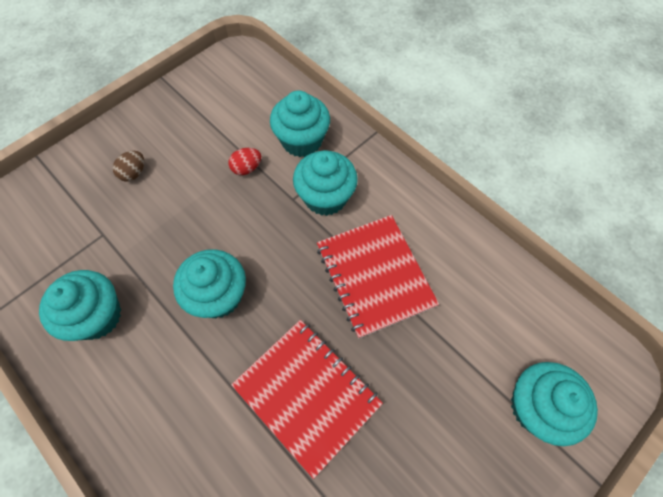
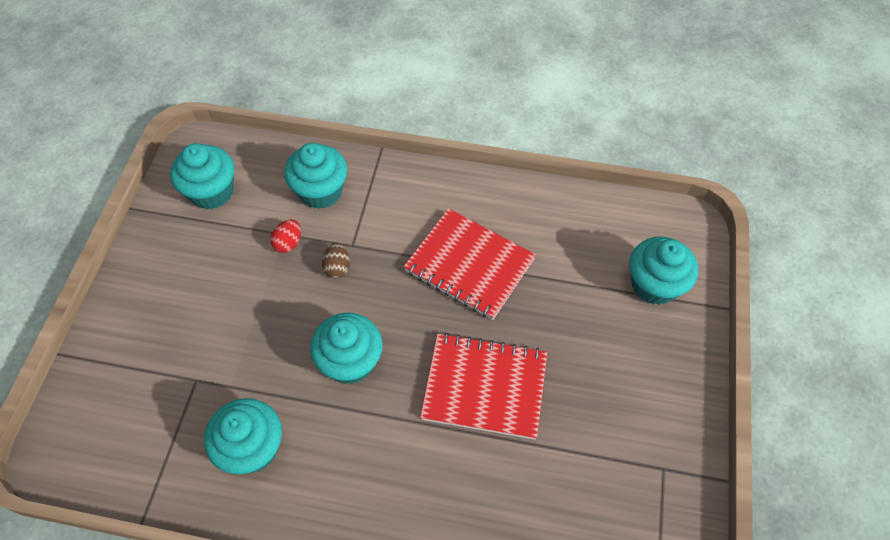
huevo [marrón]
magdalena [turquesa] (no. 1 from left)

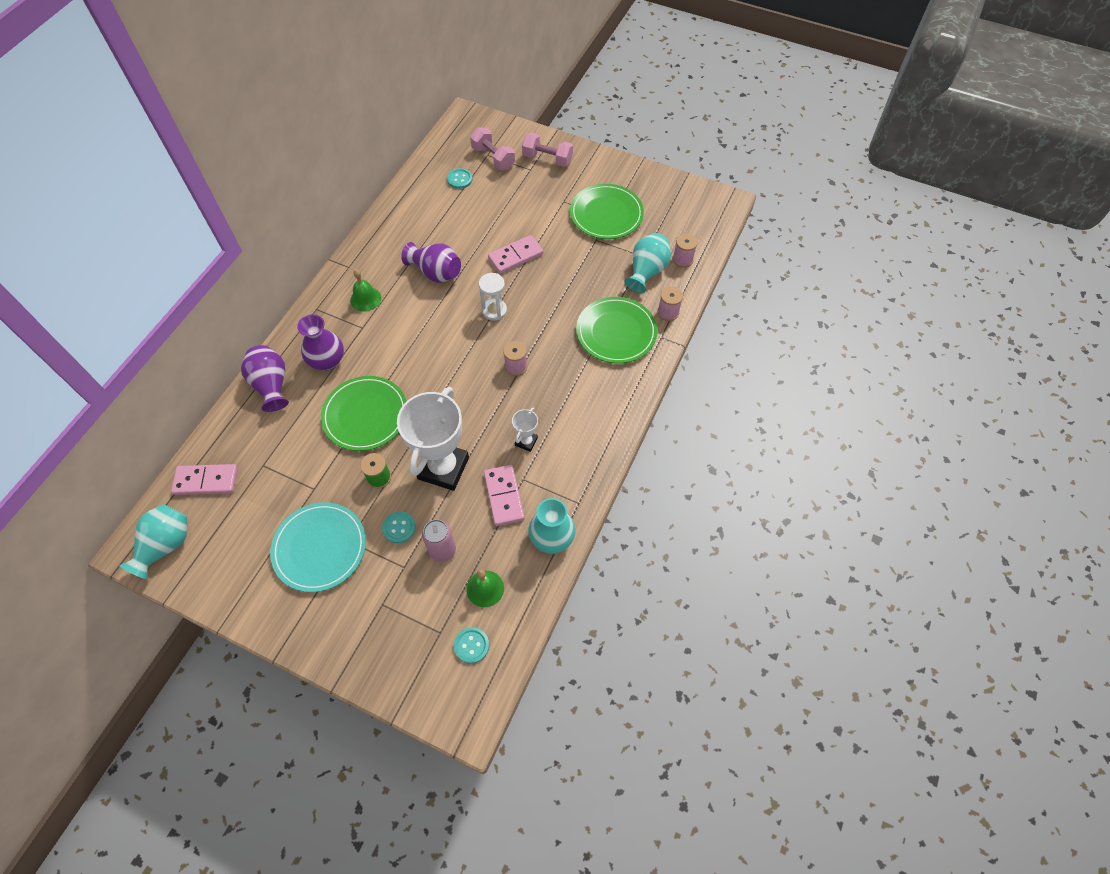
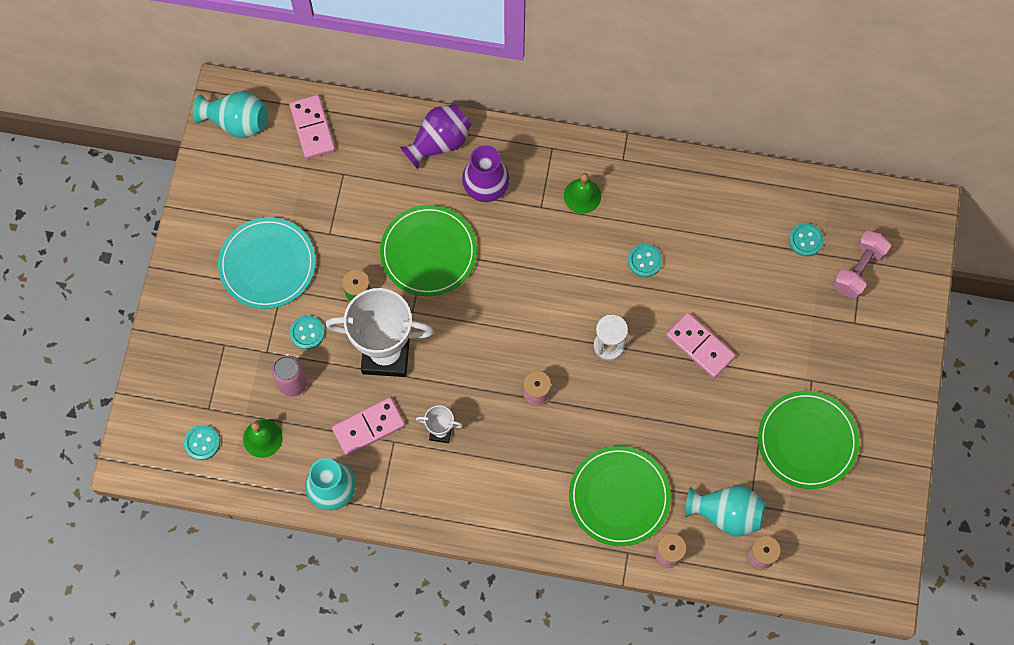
botón [turquesa] (no. 3 from left)
mancuerna [rosa] (no. 2 from left in the first image)

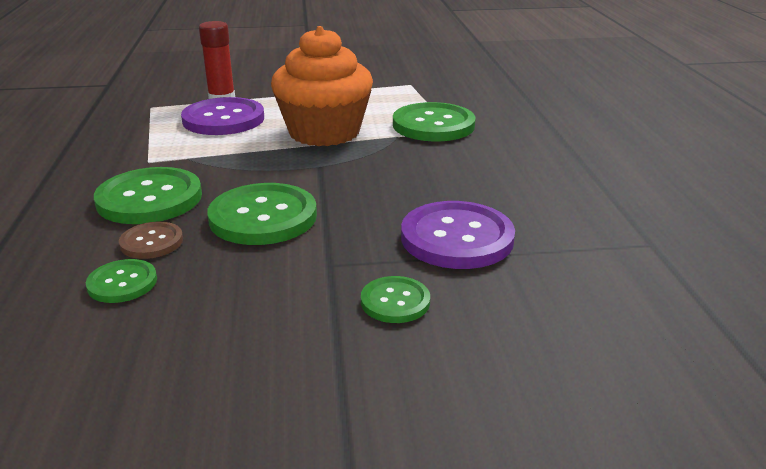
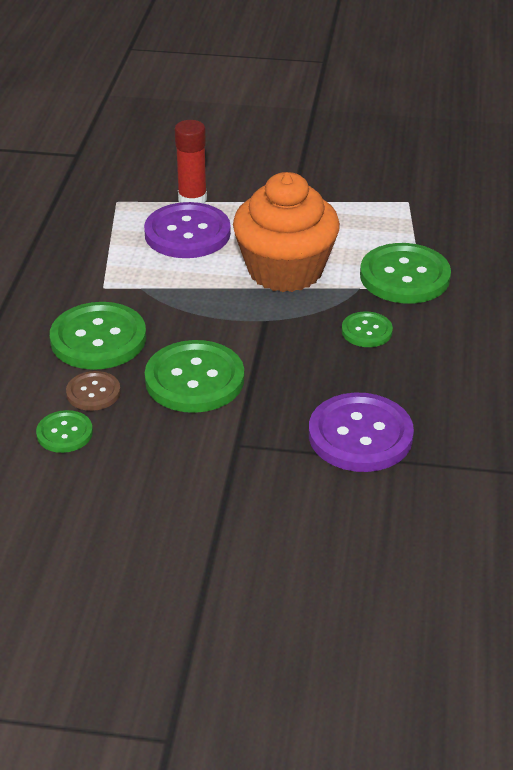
botón [verde] (no. 4 from left)

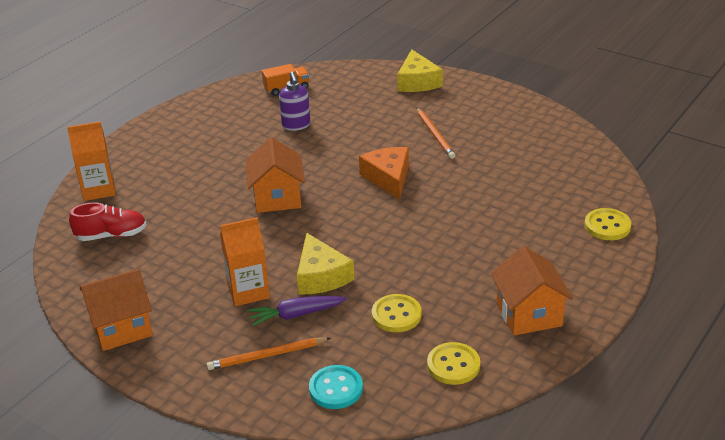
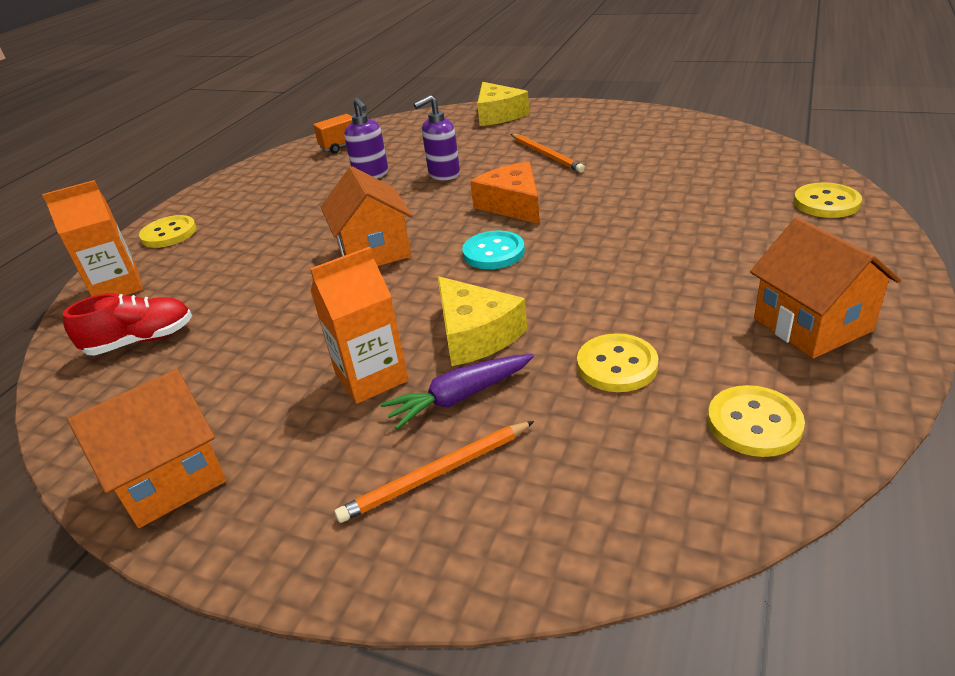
botón [turquesa]
botón [amarillo] (no. 1 from left)
dispensador de jabón [morado] (no. 2 from left)

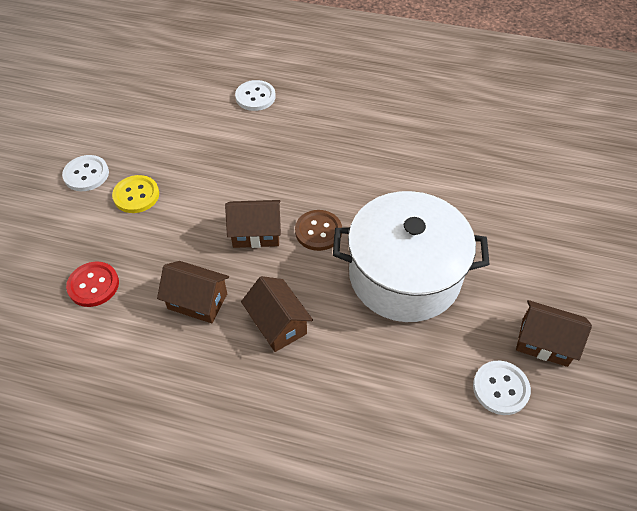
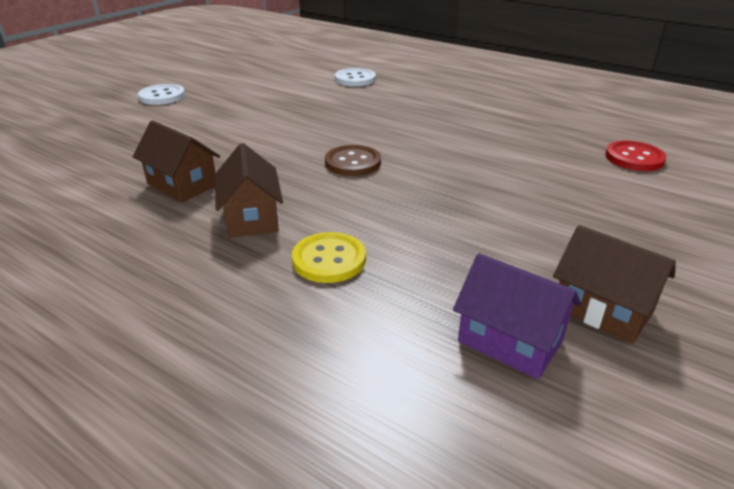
botón [rojo]
botón [amarillo]
casa [marrón] (no. 2 from left in the first image)
olla [blanco]
casa [morado]

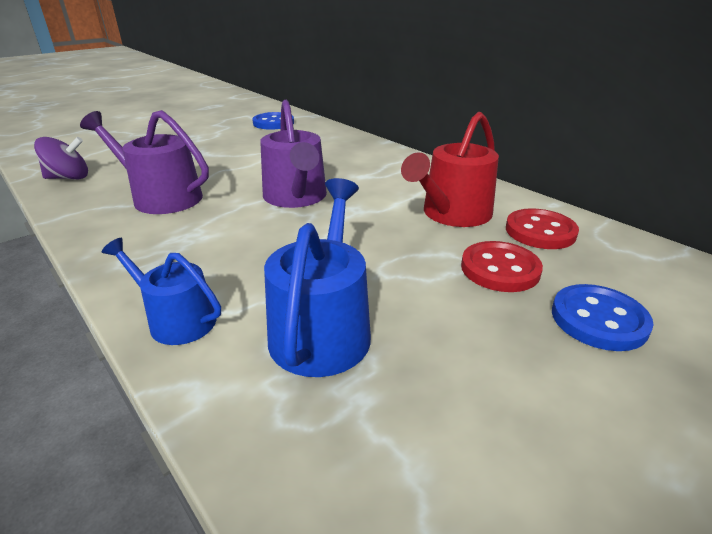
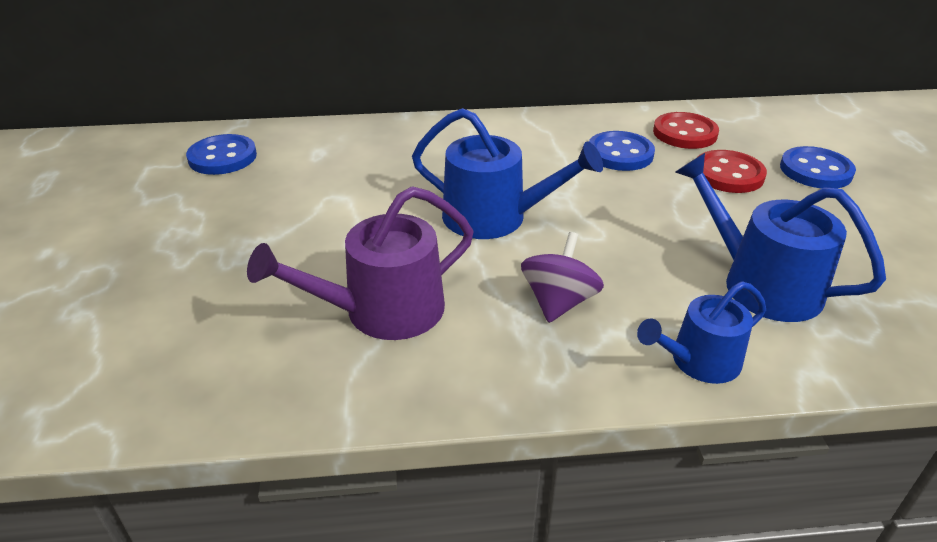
peonza [morado]
regadera [azul] (no. 1 from left)
botón [azul] (no. 2 from left)

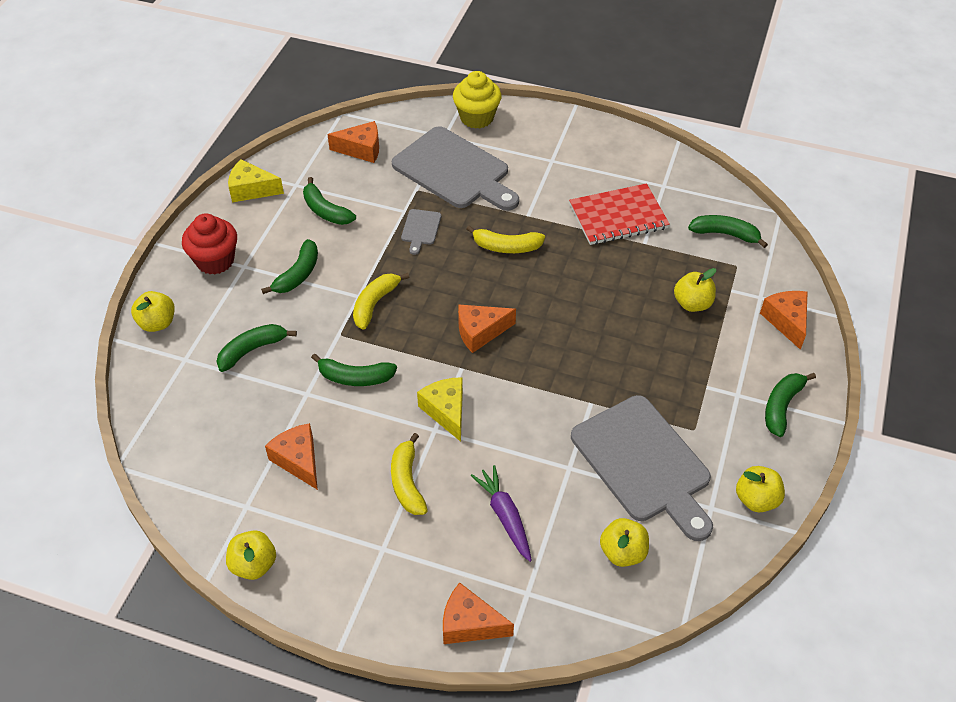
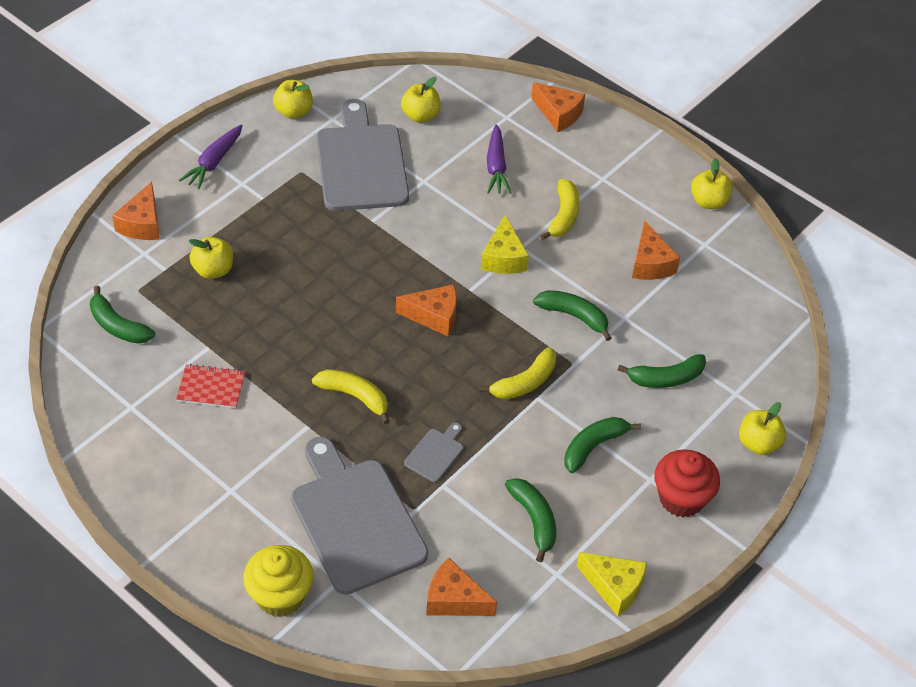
cuaderno [rojo]
zanahoria [morado] (no. 1 from left)

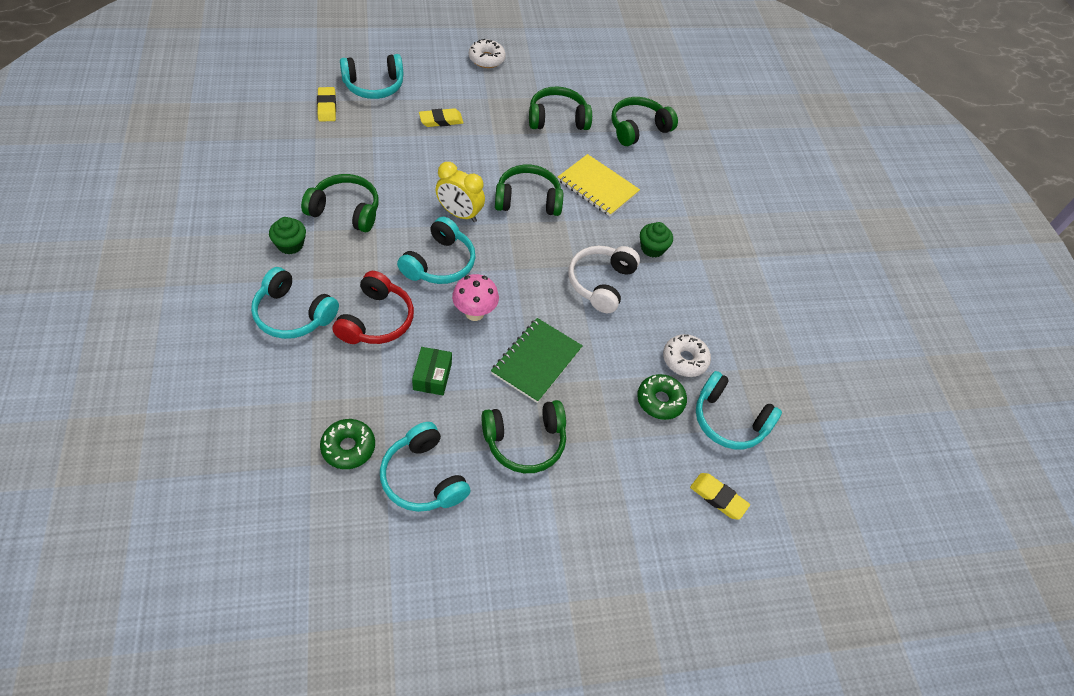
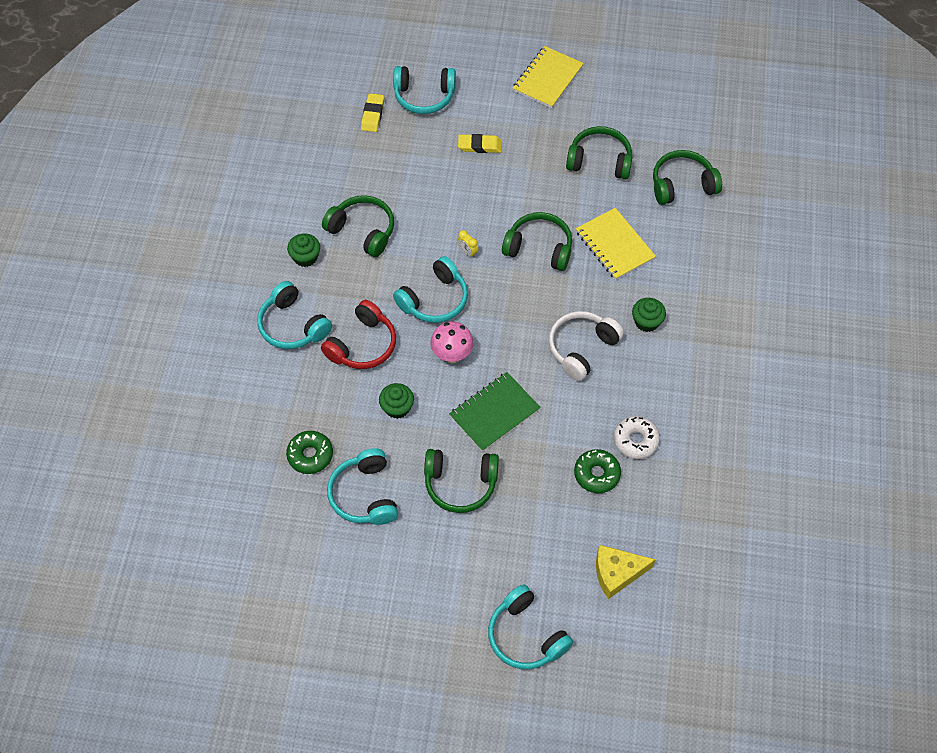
magdalena [verde] (no. 2 from left)
despertador [amarillo]
cuaderno [amarillo] (no. 1 from left)
queso [amarillo]
auriculares [turquesa] (no. 5 from left)

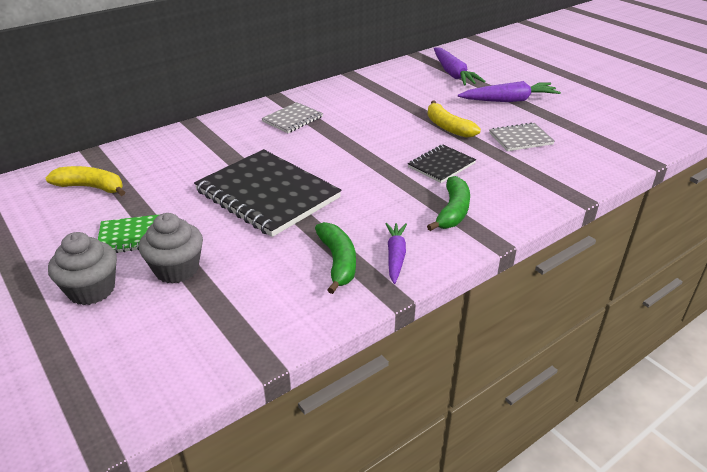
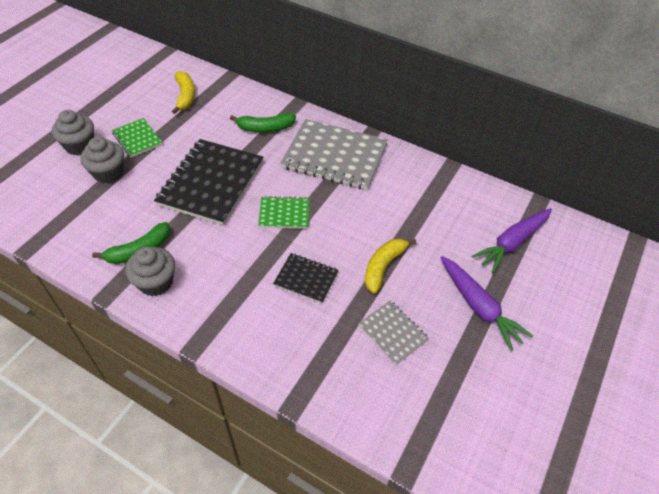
cuaderno [gris] (no. 1 from left)
magdalena [gris] (no. 3 from left)
plátano [verde] (no. 2 from left)
cuaderno [verde] (no. 2 from left)

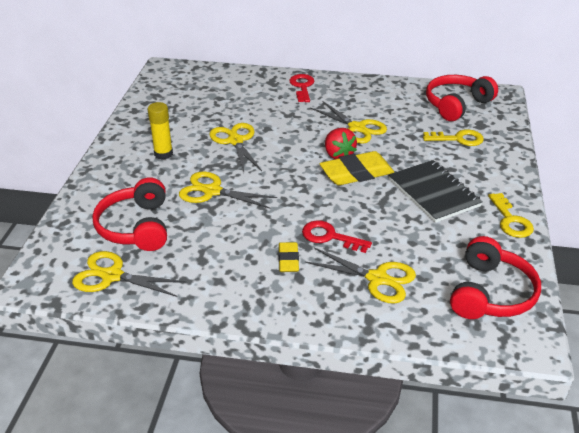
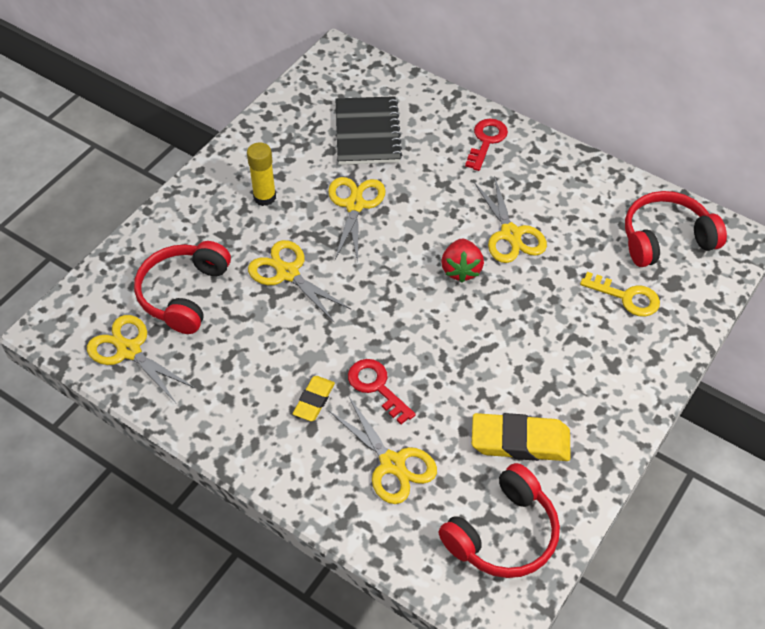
goma de borrar [amarillo] (no. 2 from left)
cuaderno [negro]
llave [amarillo] (no. 2 from left in the first image)

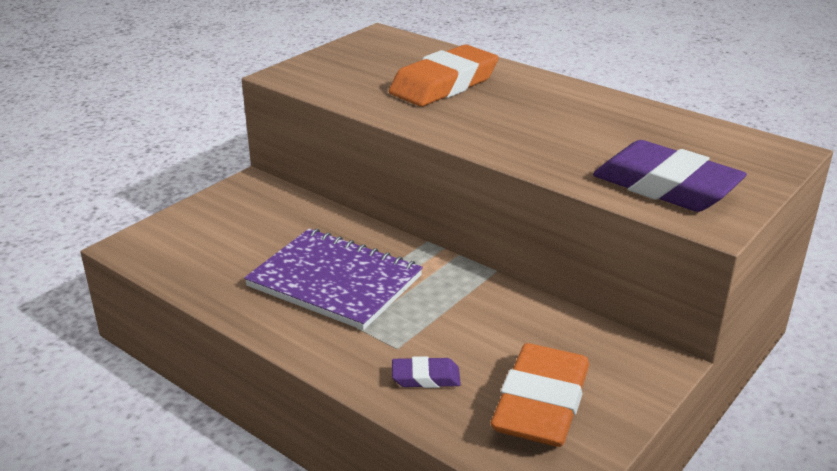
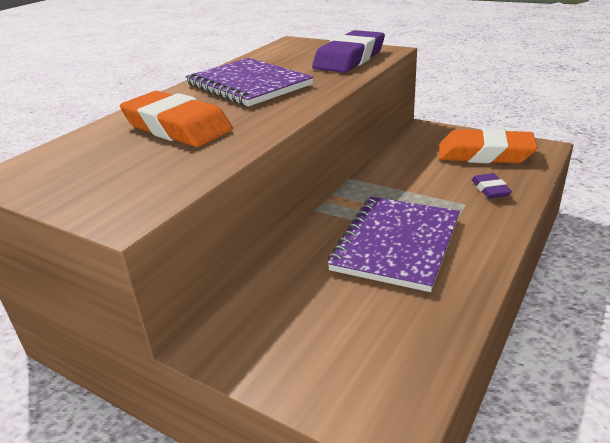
cuaderno [morado] (no. 1 from left)

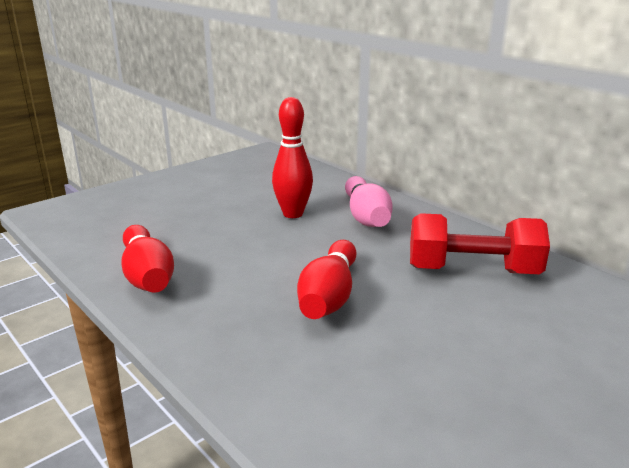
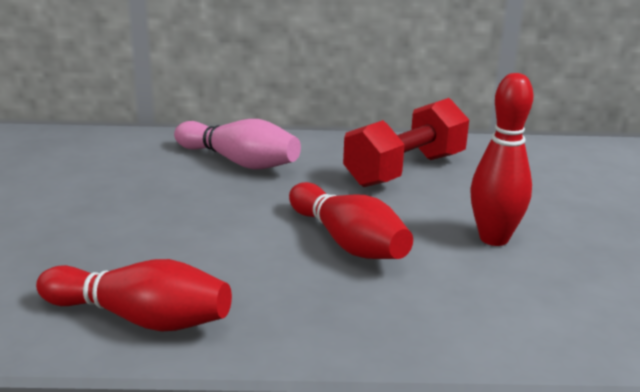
bolo [rojo] (no. 3 from left)

